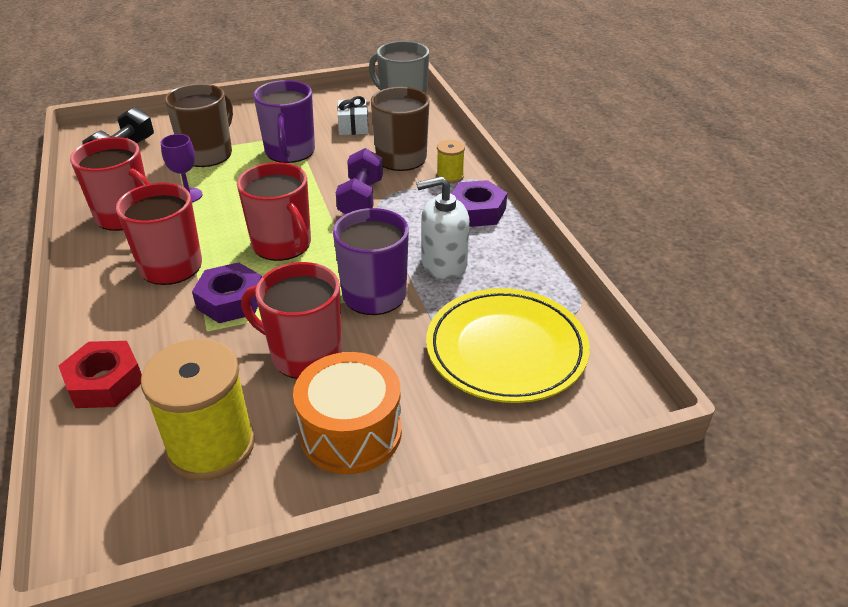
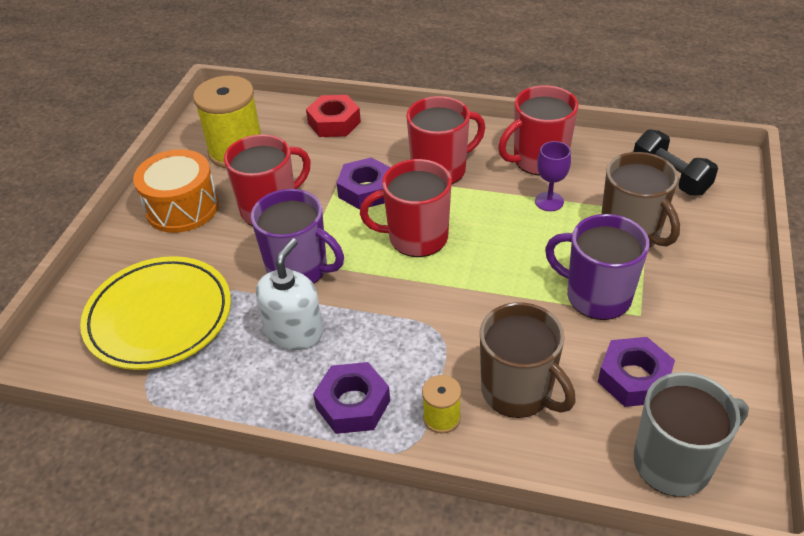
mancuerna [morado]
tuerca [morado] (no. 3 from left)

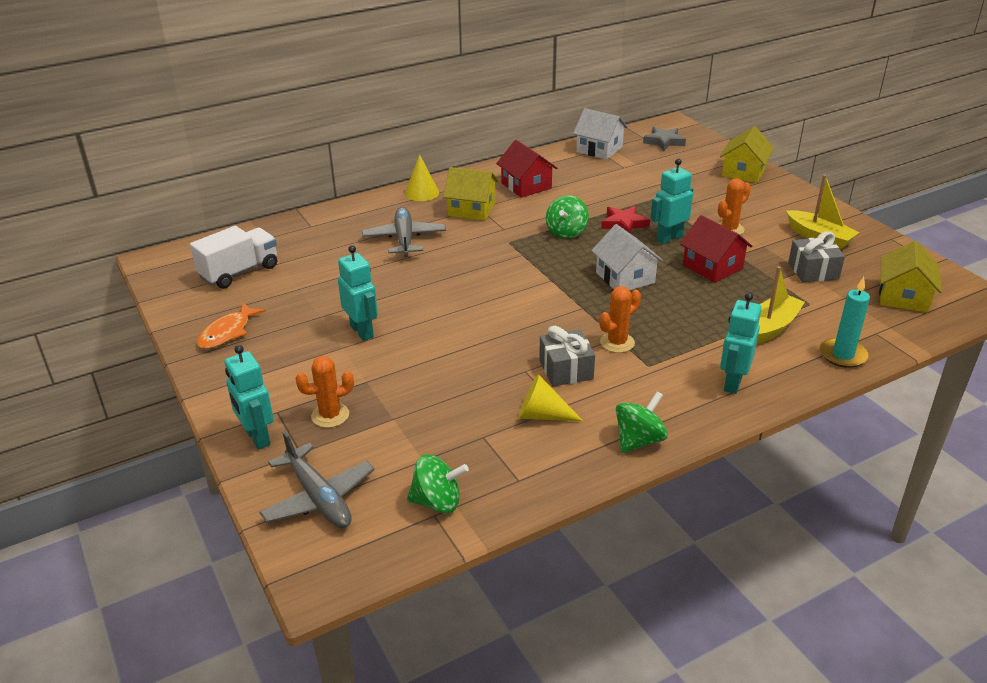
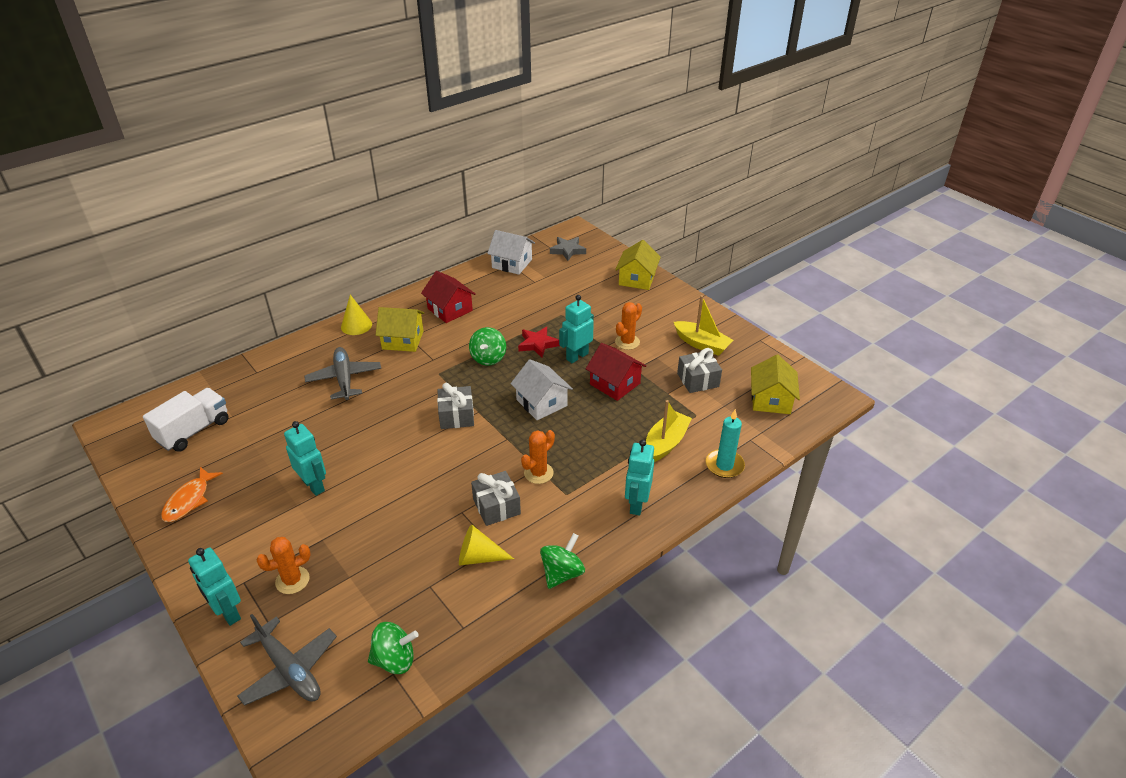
regalo [gris] (no. 1 from left)

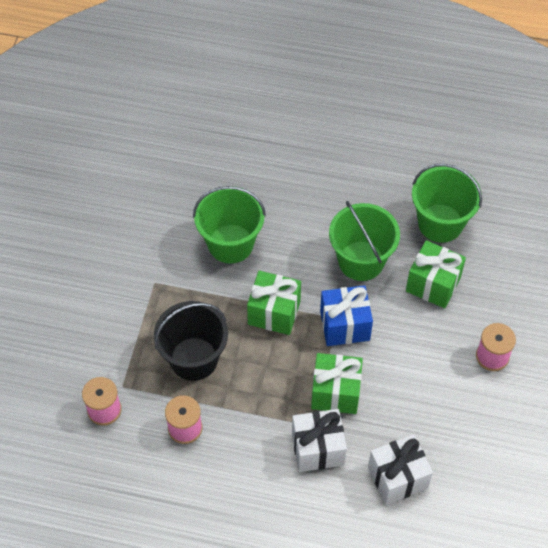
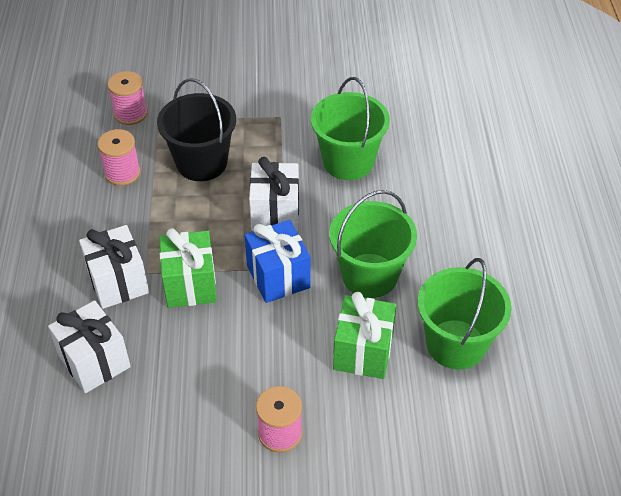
regalo [blanco] (no. 3 from left)

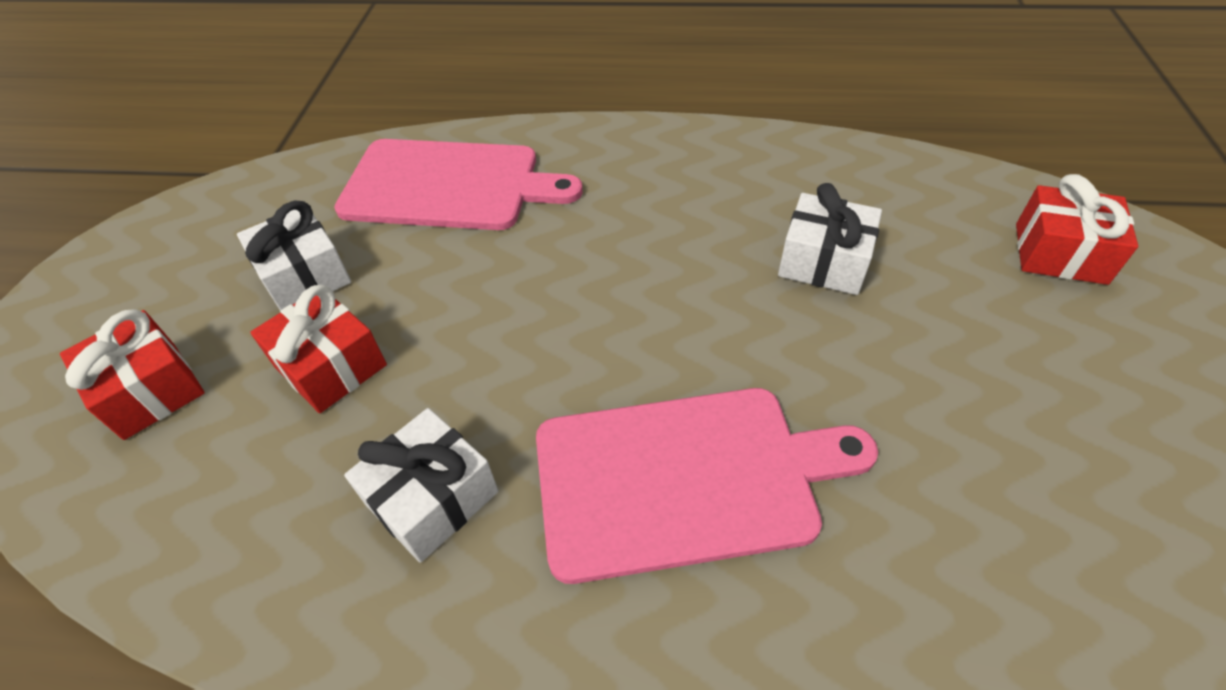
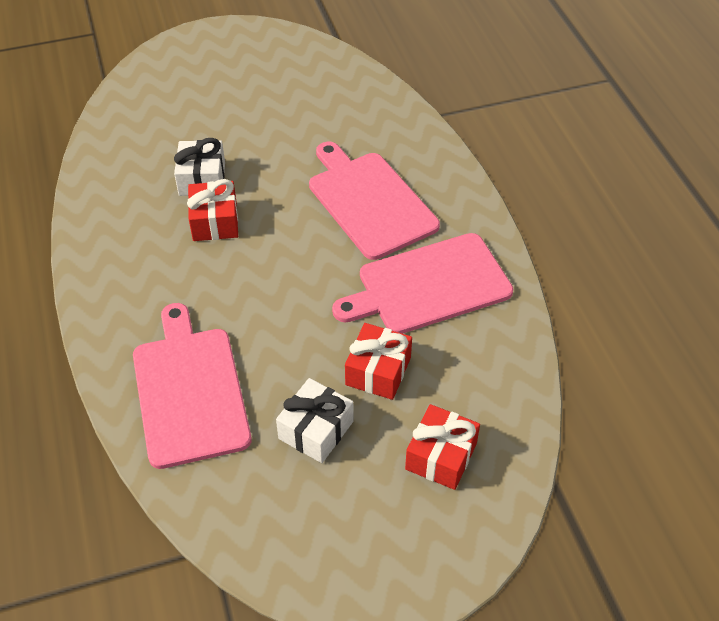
tabla de cortar [rosa] (no. 3 from left)
regalo [rojo] (no. 1 from left)

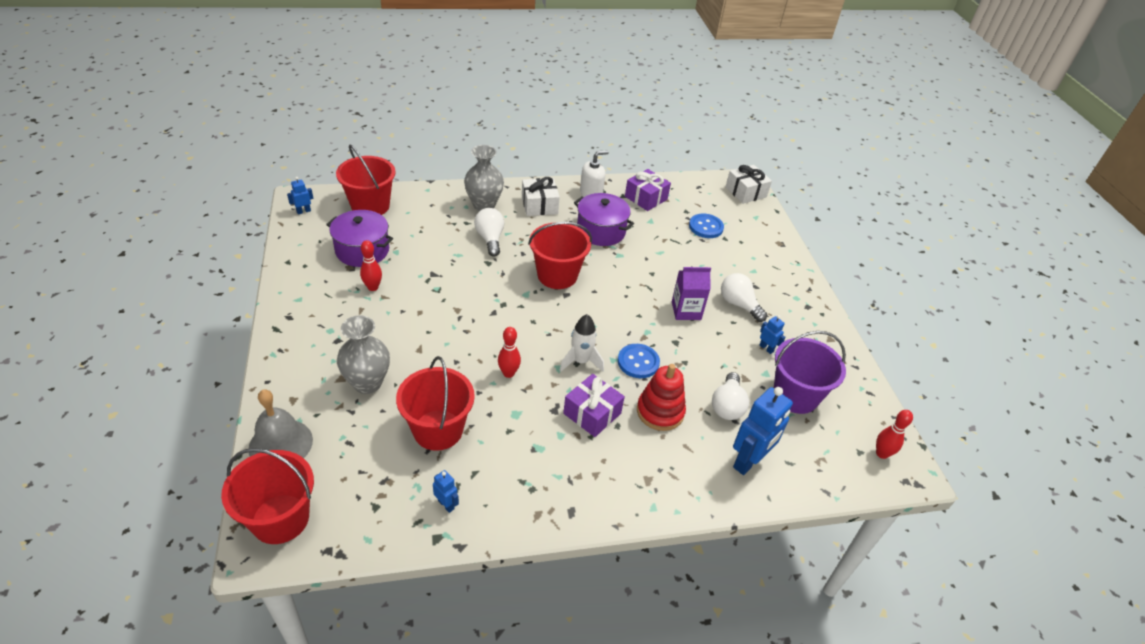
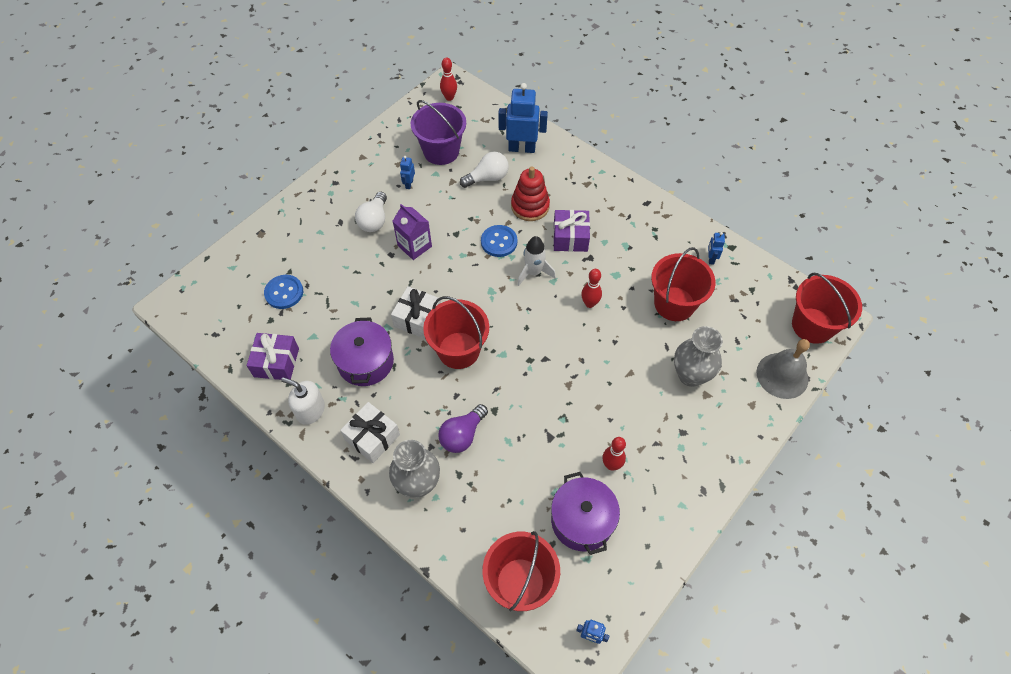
bombilla [morado]
regalo [blanco] (no. 2 from left)

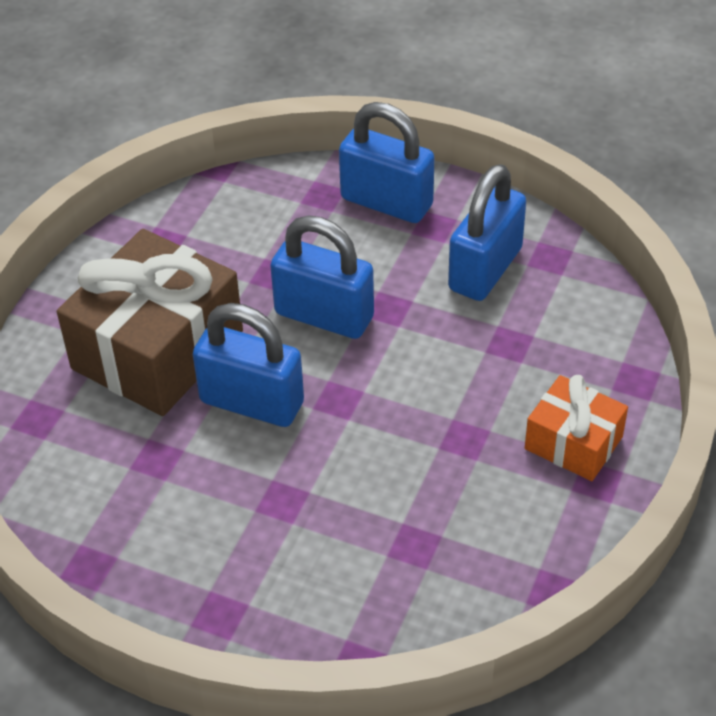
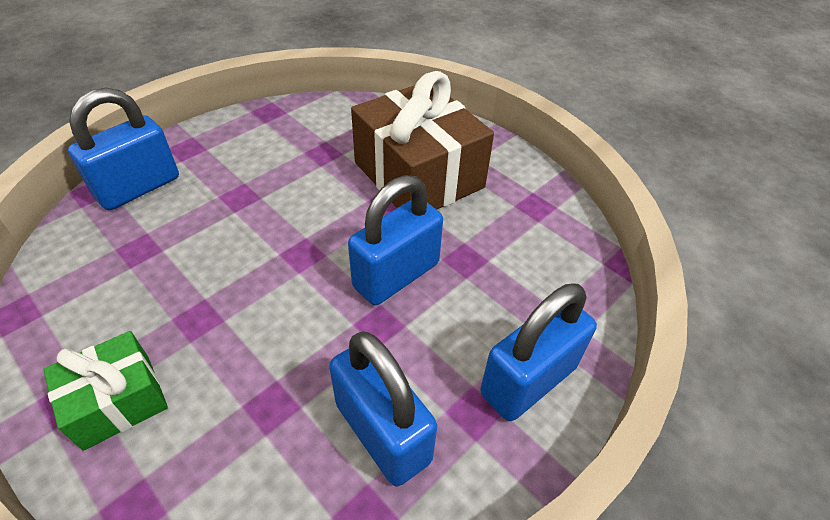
candado [azul] (no. 1 from left)
regalo [verde]

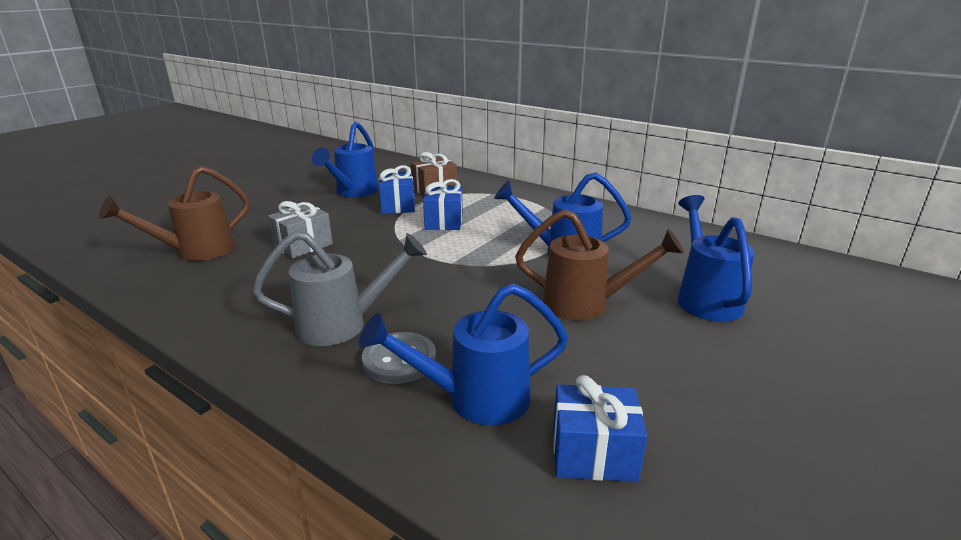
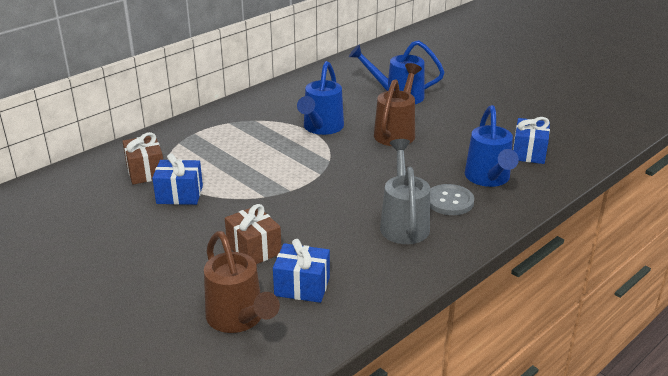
regalo [marrón] (no. 2 from left)
regadera [azul] (no. 1 from left in the first image)
regalo [azul] (no. 2 from left)

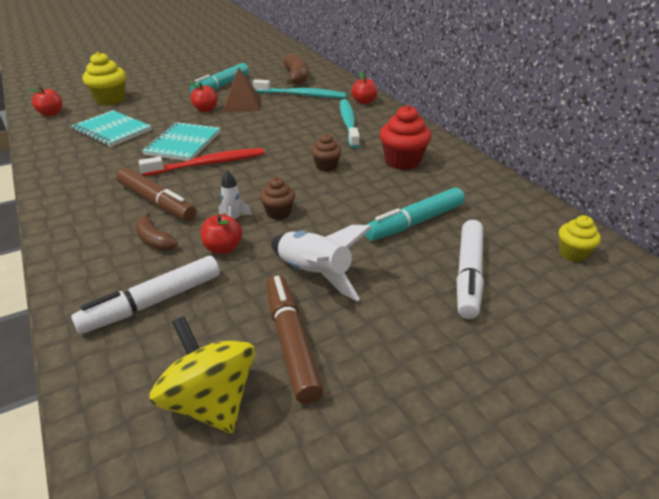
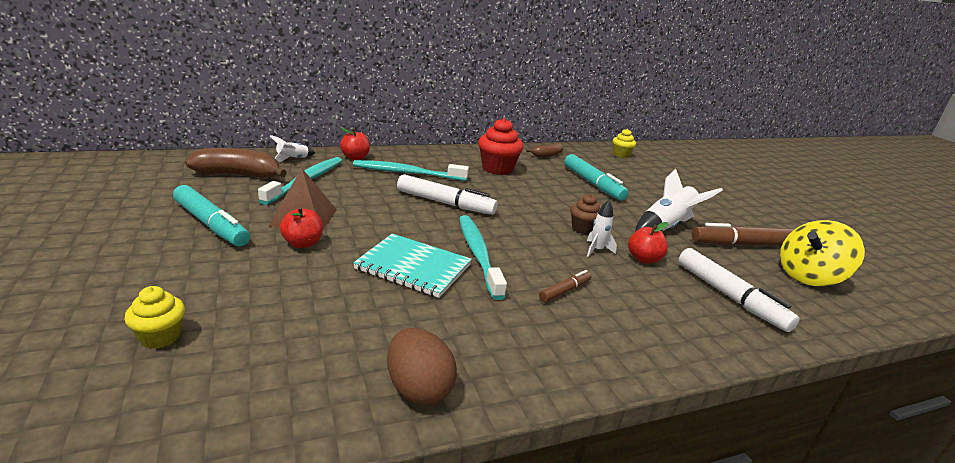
manzana [rojo] (no. 1 from left in the first image)
cuaderno [turquesa] (no. 1 from left in the first image)
magdalena [amarillo] (no. 1 from left)
rotulador [marrón] (no. 1 from left)
plátano [marrón] (no. 2 from left)
cepillo de dientes [turquesa] (no. 3 from left)
magdalena [marrón] (no. 2 from left in the first image)
rotulador [blanco] (no. 1 from left)
cohete [blanco] (no. 1 from left)
huevo [marrón]

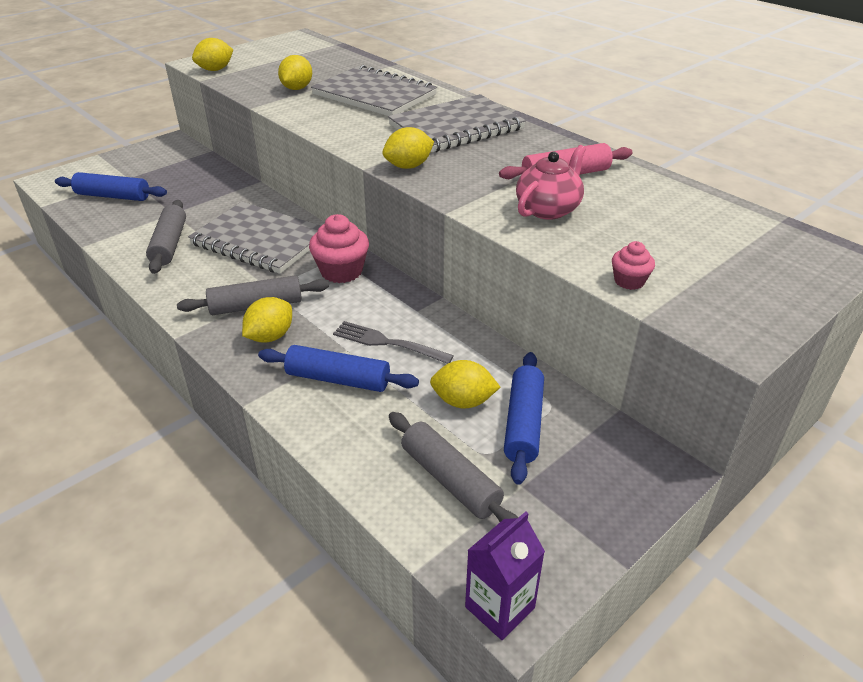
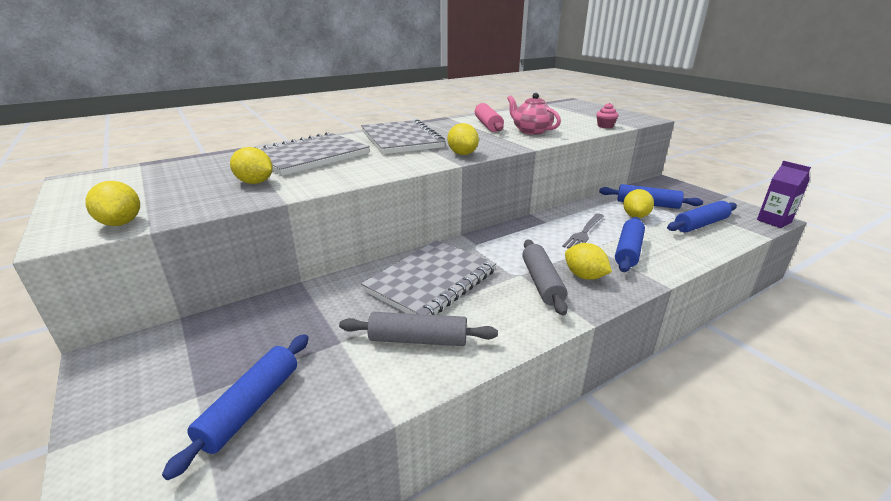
magdalena [rosa] (no. 1 from left in the first image)
rodillo [azul] (no. 4 from left)

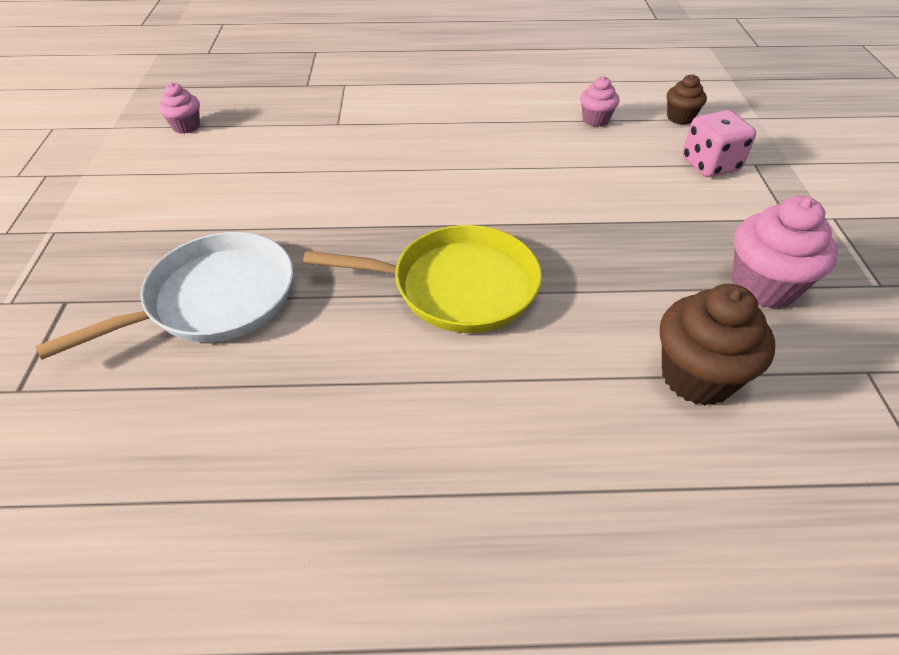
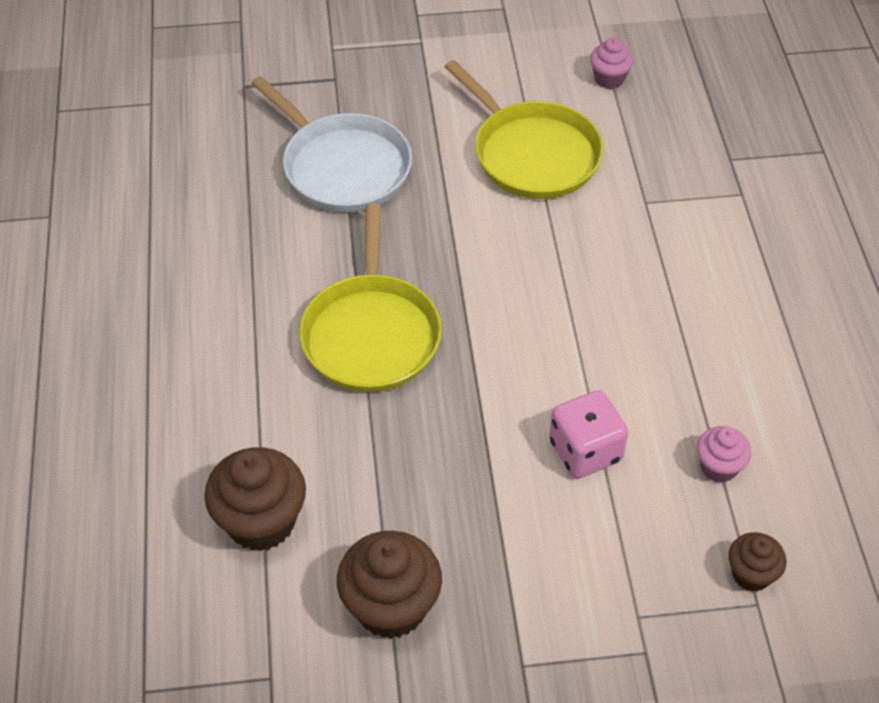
dado [rosa]
magdalena [marrón] (no. 2 from left)
sartén [amarillo] (no. 2 from left)

